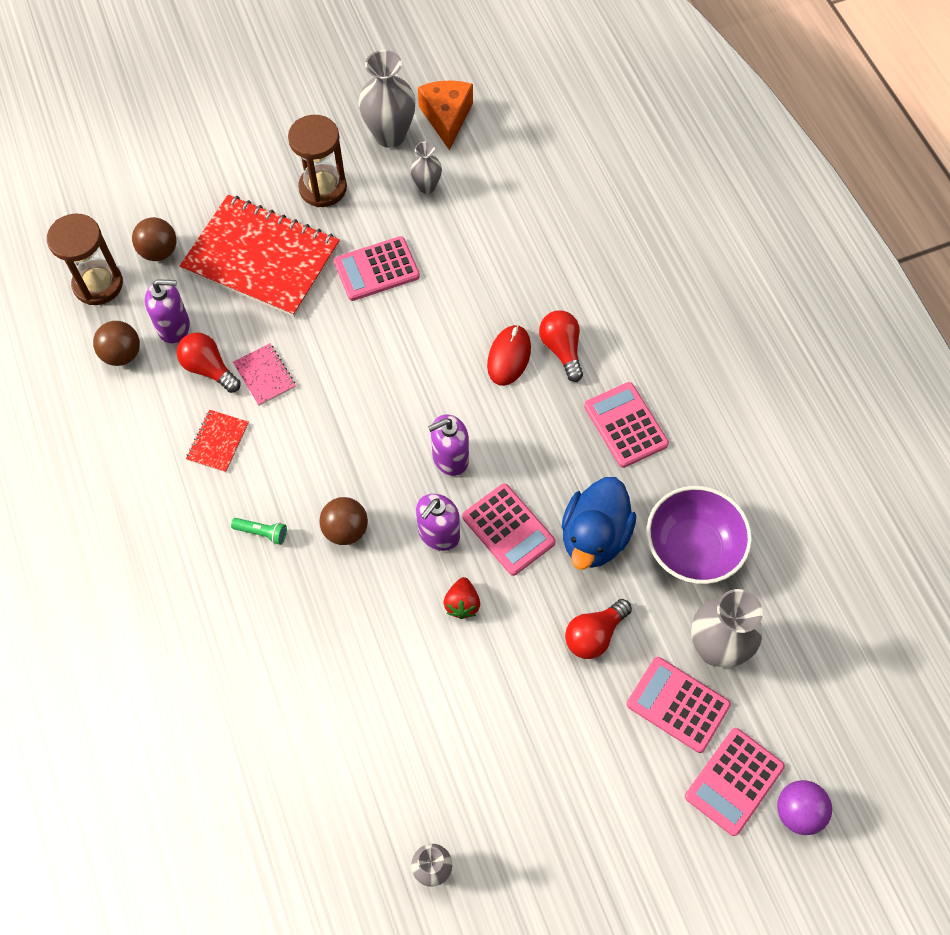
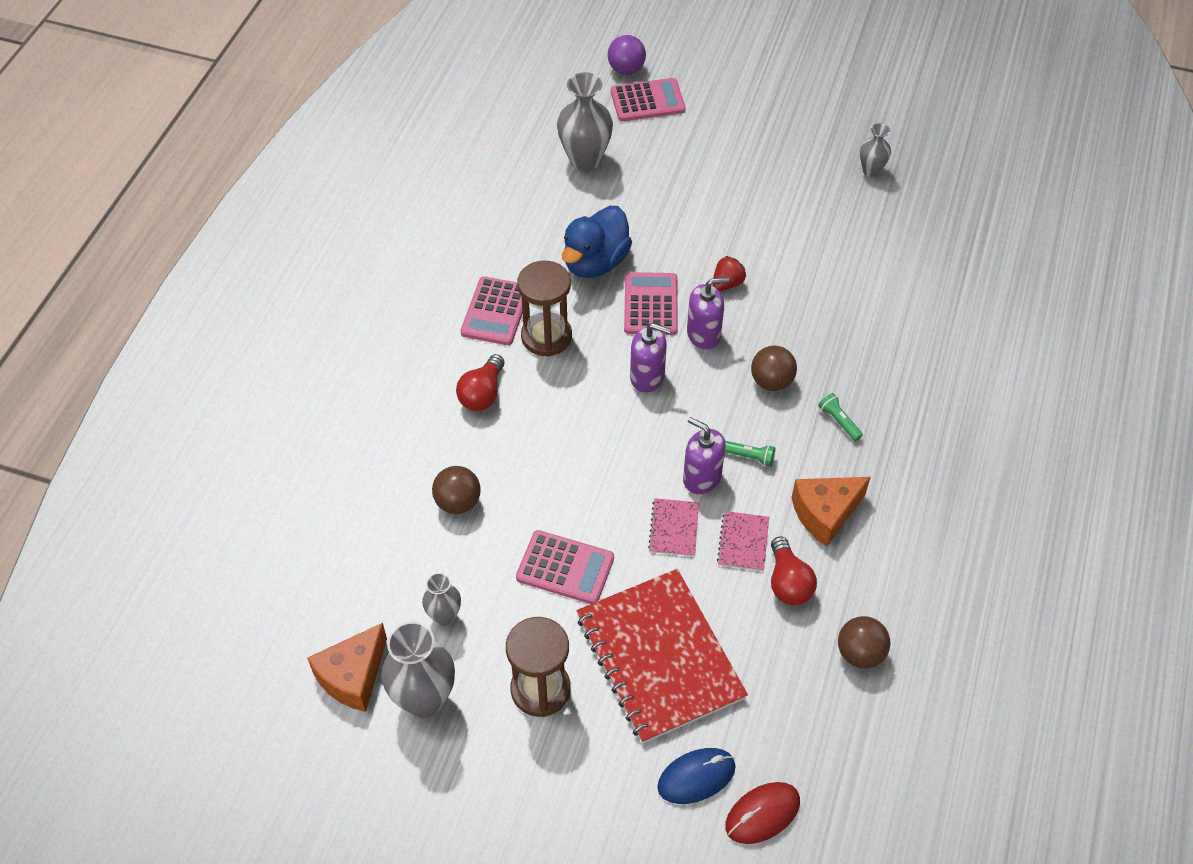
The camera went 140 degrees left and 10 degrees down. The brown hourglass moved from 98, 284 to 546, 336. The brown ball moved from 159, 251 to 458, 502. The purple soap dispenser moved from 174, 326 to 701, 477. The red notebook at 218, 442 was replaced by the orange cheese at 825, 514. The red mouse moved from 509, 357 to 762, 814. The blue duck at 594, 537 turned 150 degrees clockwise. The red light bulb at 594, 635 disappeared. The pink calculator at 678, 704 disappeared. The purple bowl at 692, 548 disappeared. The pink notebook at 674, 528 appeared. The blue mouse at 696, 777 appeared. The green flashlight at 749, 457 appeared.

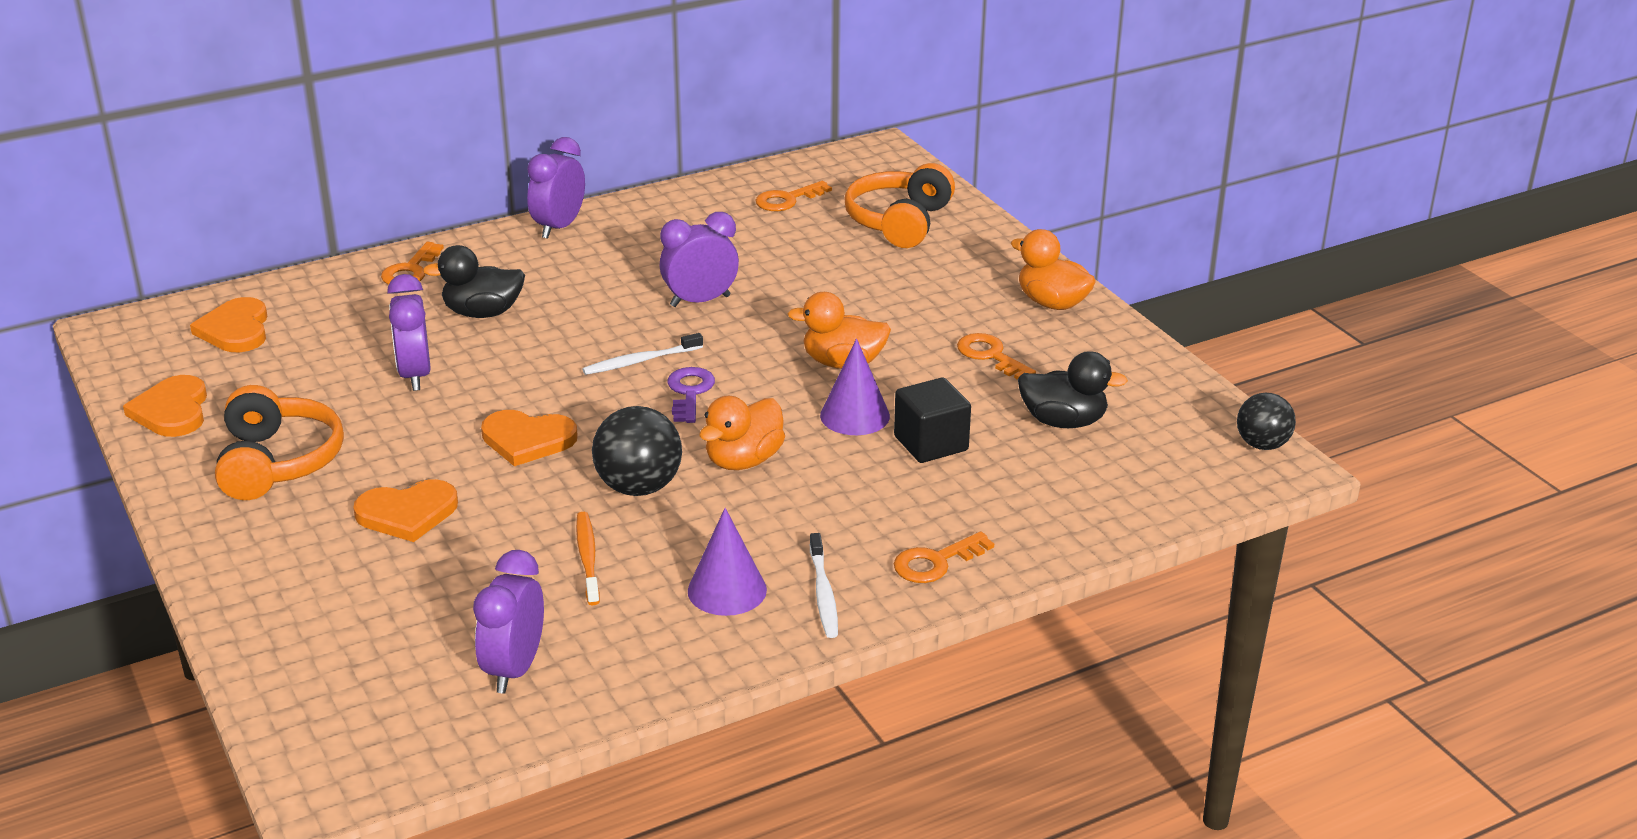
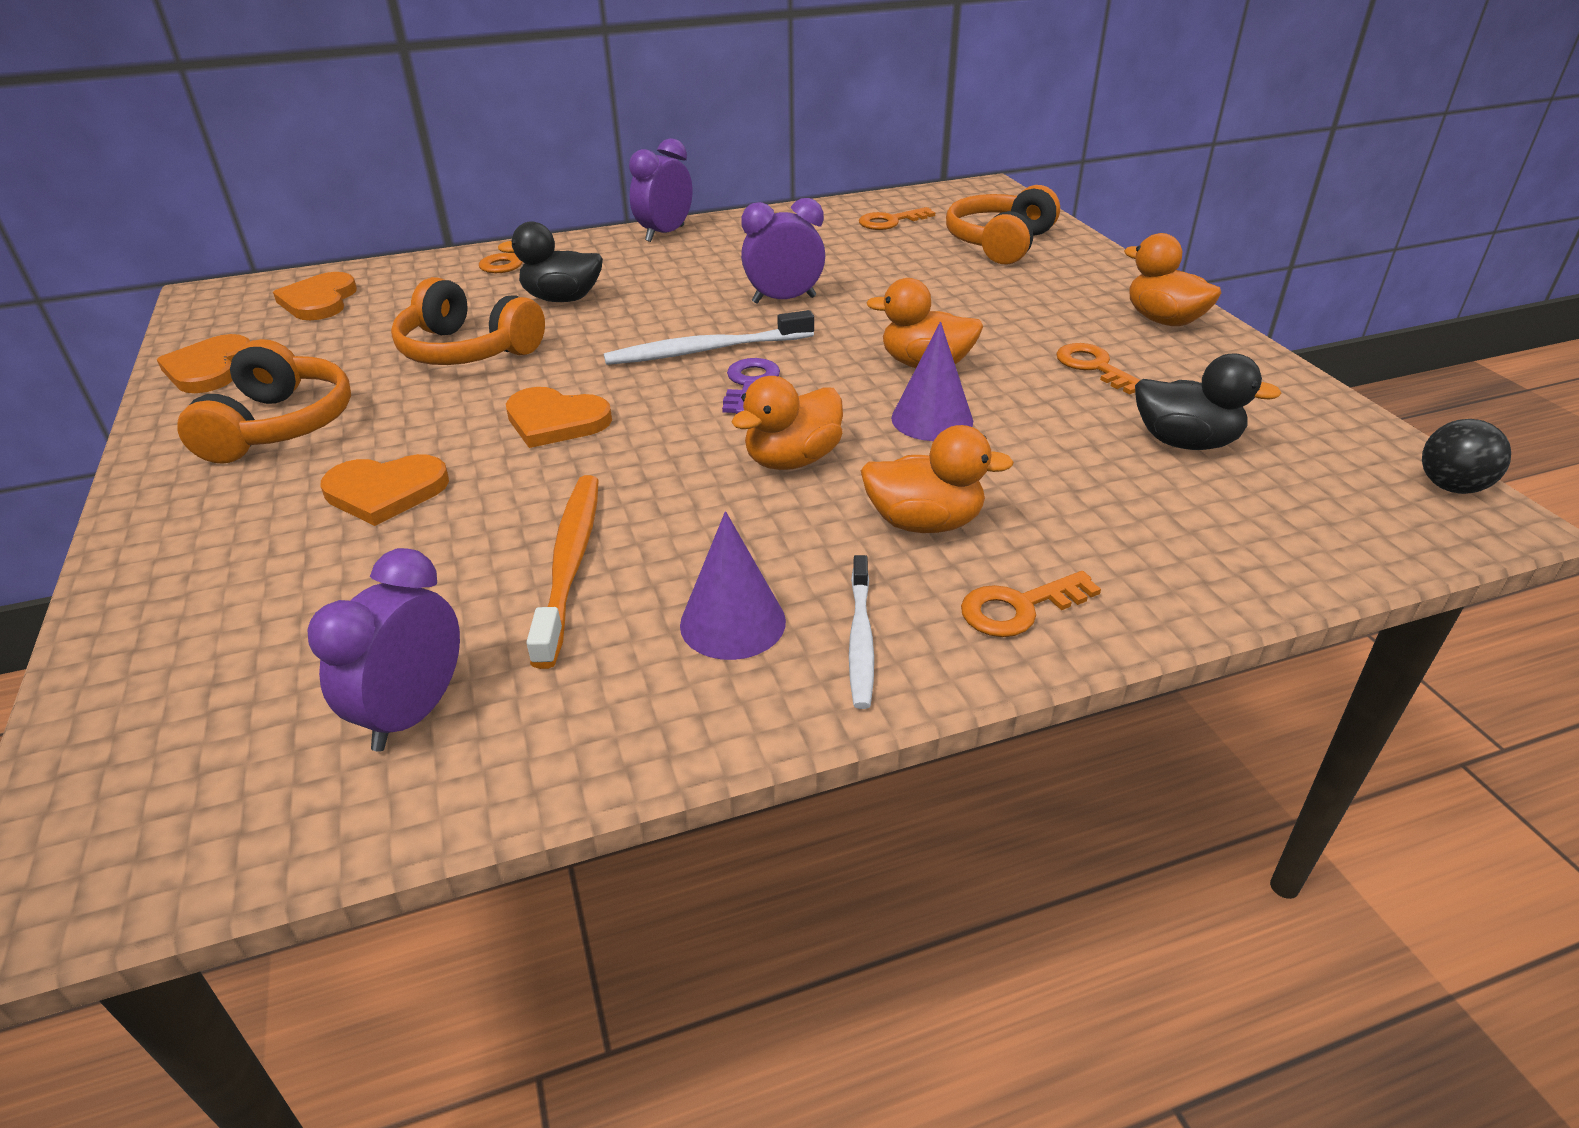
The camera went 10 degrees right and 5 degrees up. The purple clock at 415, 375 was replaced by the orange headphones at 468, 350. The orange toothbrush at 588, 558 changed to 1.56 times the size. The white toothbrush at 640, 361 changed to 1.56 times the size. The black ball at 639, 487 disappeared. The black cube at 931, 443 disappeared. The orange duck at 924, 523 appeared.

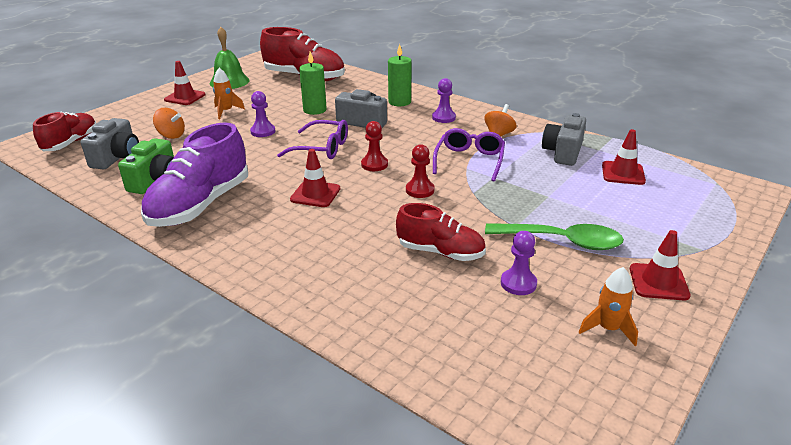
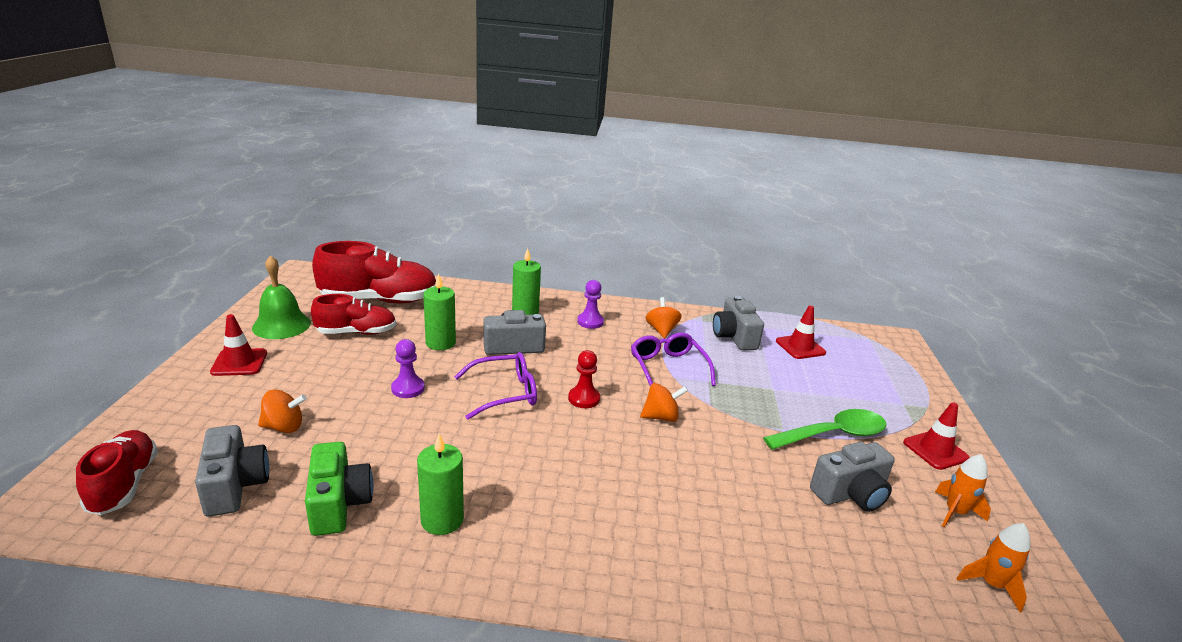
The camera went 35 degrees left and 5 degrees down. The purple shoe at 200, 205 was replaced by the green candle at 442, 520. The orange rocket moved from 226, 111 to 991, 585. The red traffic cone at 315, 194 disappeared. The red shoe moved from 440, 252 to 356, 332. The red pawn at 420, 190 was replaced by the orange spinning top at 661, 417. The purple pawn at 518, 283 was replaced by the grey camera at 850, 494.

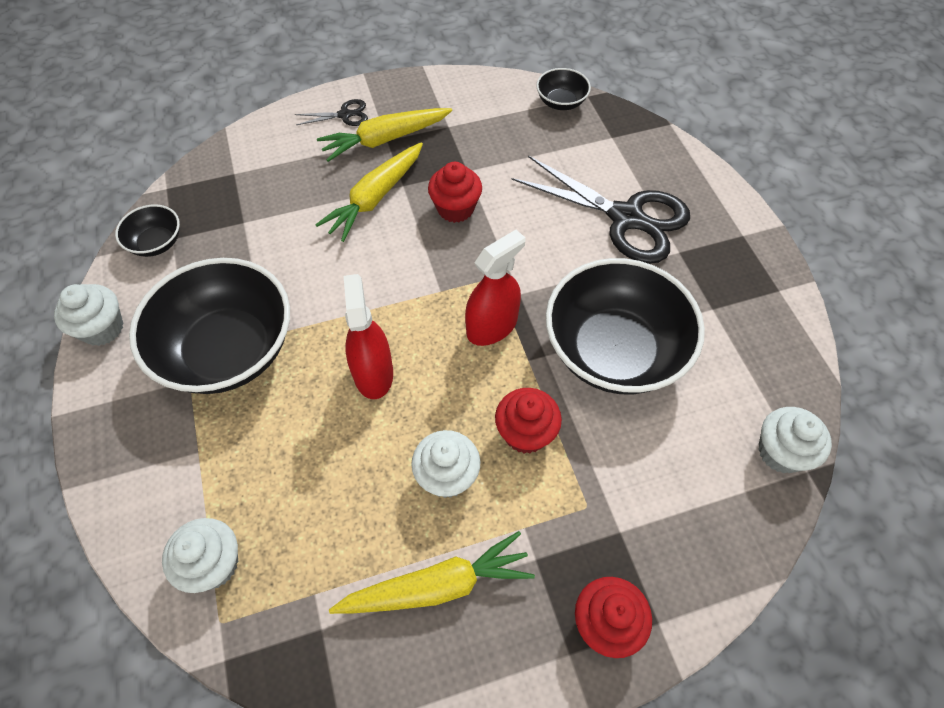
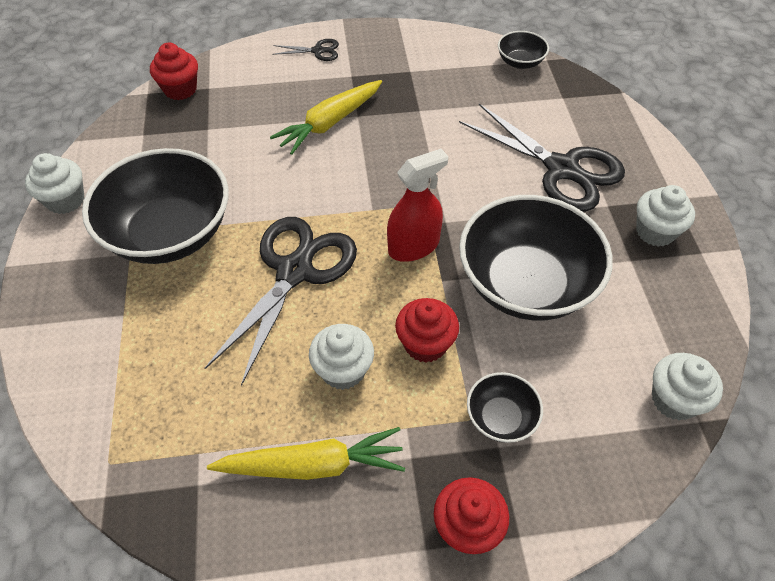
The camera went 10 degrees right and 5 degrees down. The black bowl moved from 156, 243 to 501, 418. The white cupcake moved from 214, 564 to 655, 232. The yellow carrot at 385, 140 disappeared. The red spray bottle at 373, 373 was replaced by the black scissors at 295, 271. The red cupcake moved from 455, 208 to 180, 89.

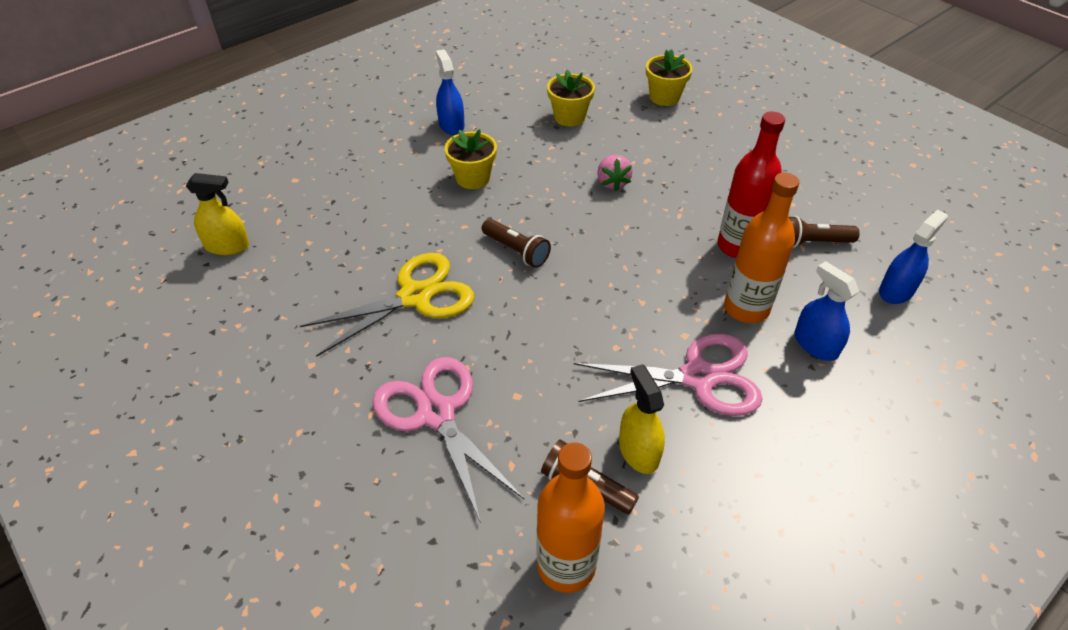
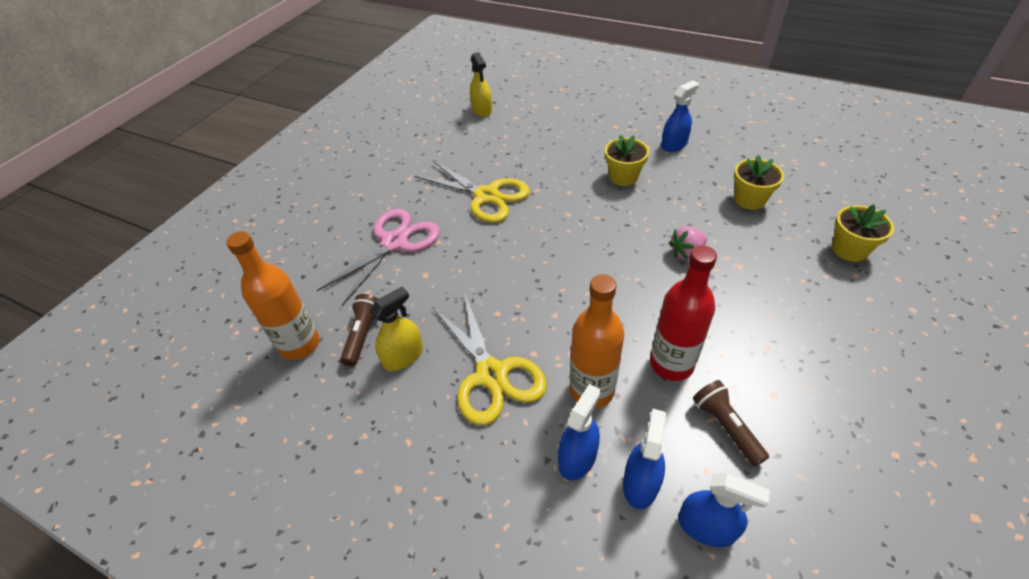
The camera went 70 degrees right and 0 degrees up. The brown flashlight at 516, 251 disappeared. The pink scissors at 698, 377 became the yellow scissors at 491, 375. The blue spray bottle at 640, 483 appeared.

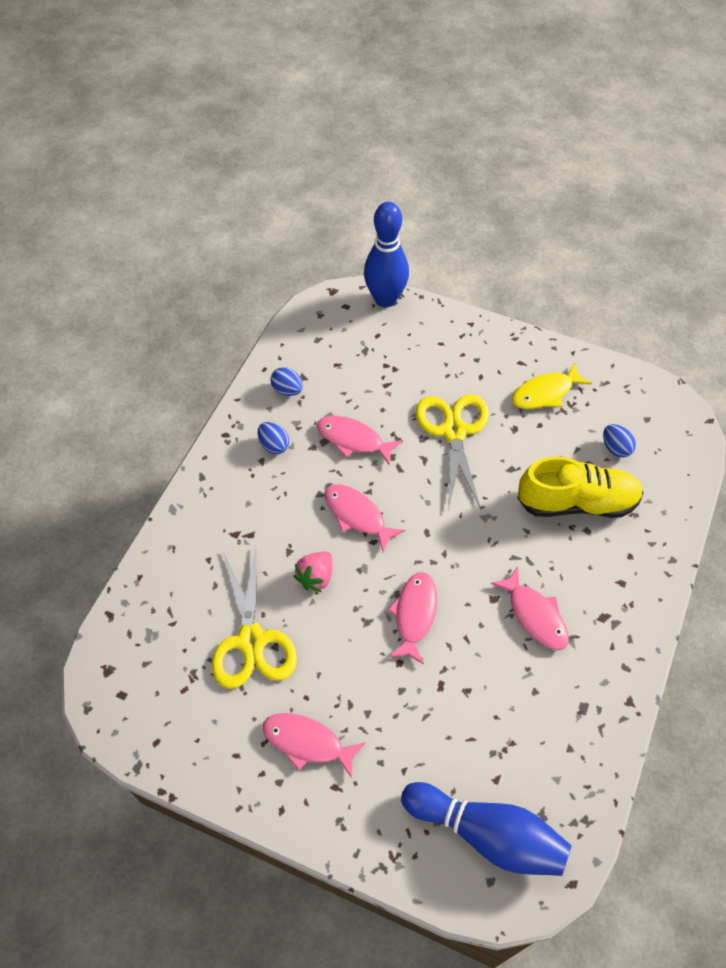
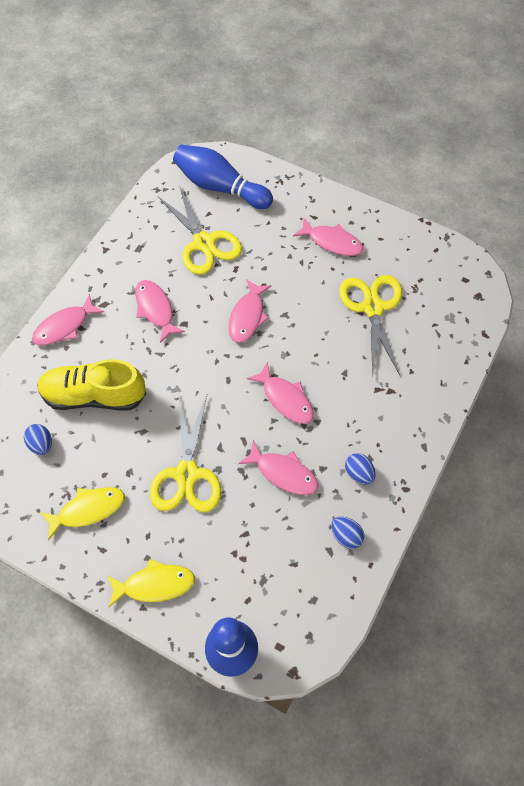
The camera went 175 degrees left and 5 degrees up. The pink strawberry at 316, 577 disappeared. The pink fish at 64, 326 appeared. The yellow fish at 155, 584 appeared. The yellow scissors at 204, 243 appeared.

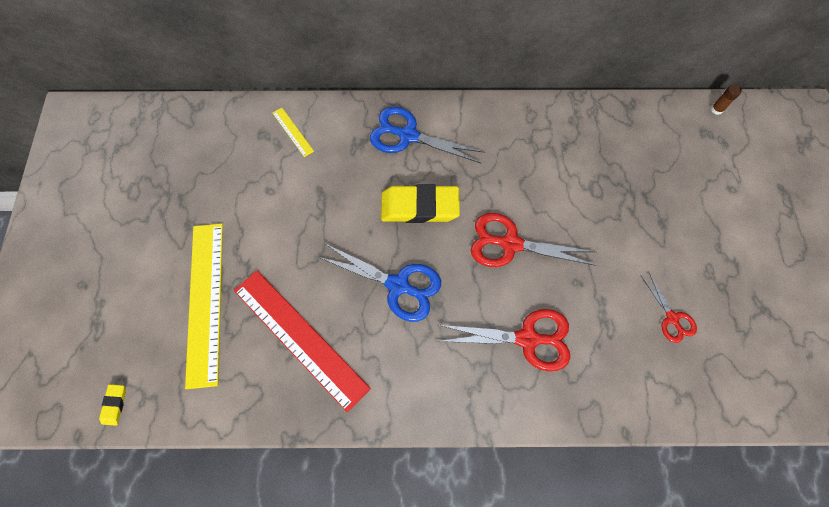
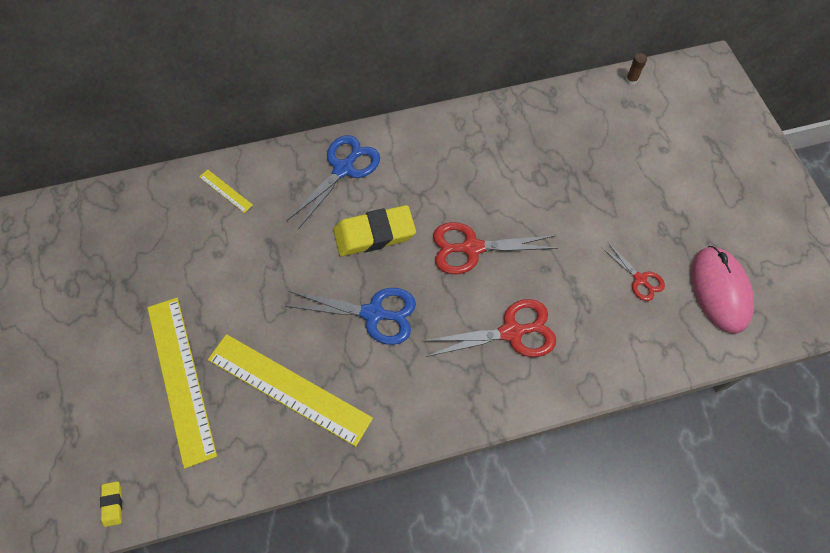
The camera went 15 degrees left and 5 degrees down. The red ruler at 300, 337 became the yellow ruler at 289, 388. The blue scissors at 407, 135 turned 120 degrees clockwise. The pink mouse at 720, 290 appeared.

